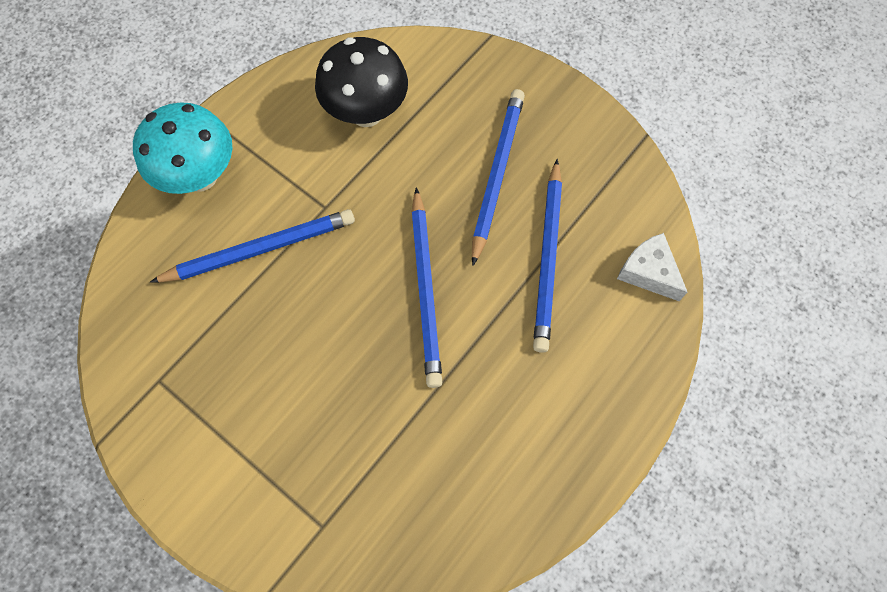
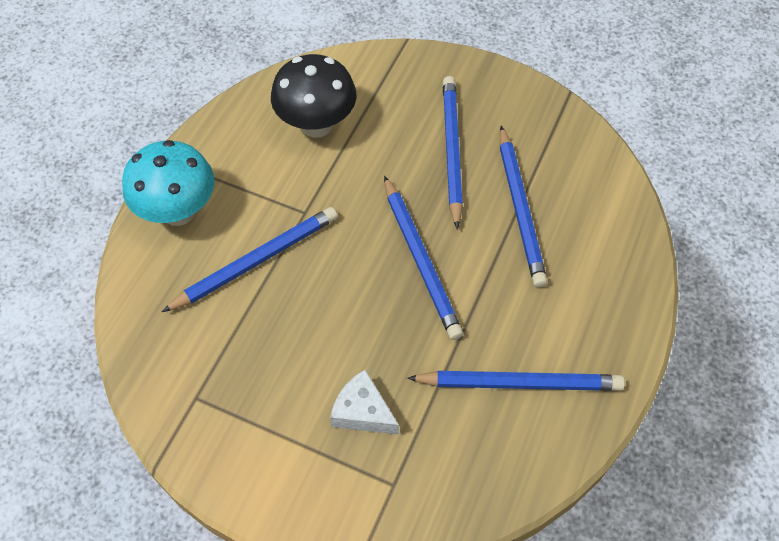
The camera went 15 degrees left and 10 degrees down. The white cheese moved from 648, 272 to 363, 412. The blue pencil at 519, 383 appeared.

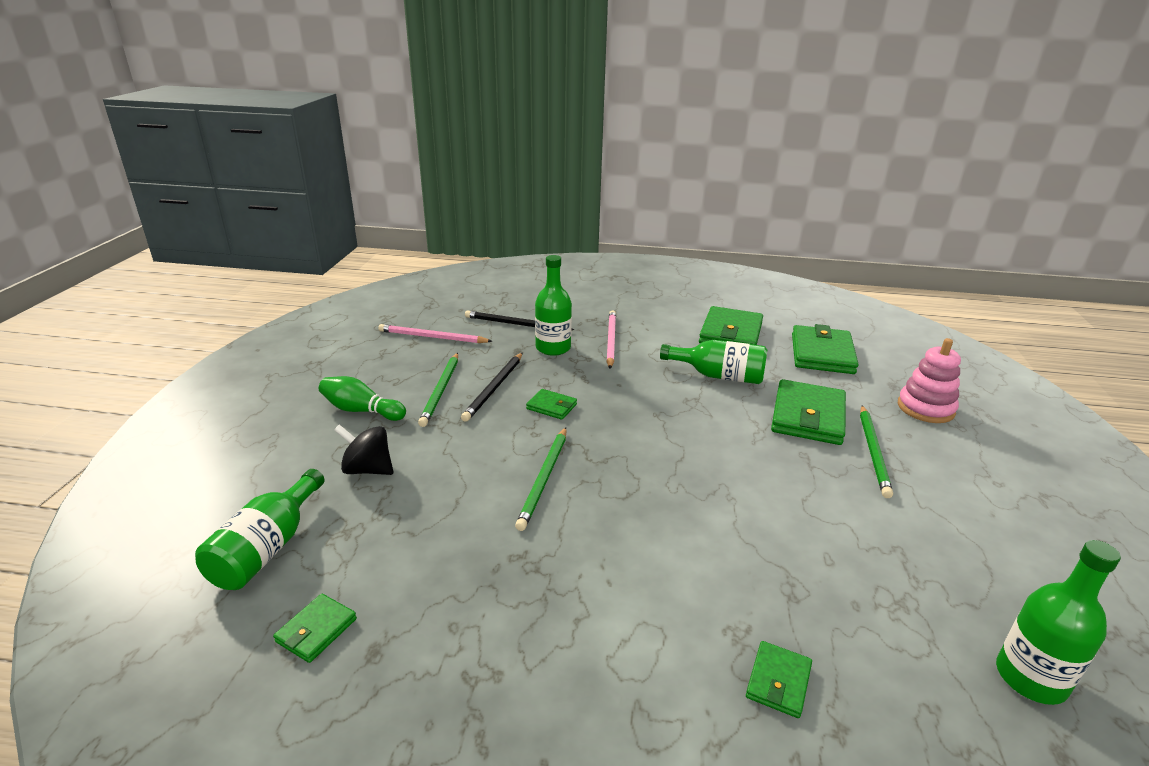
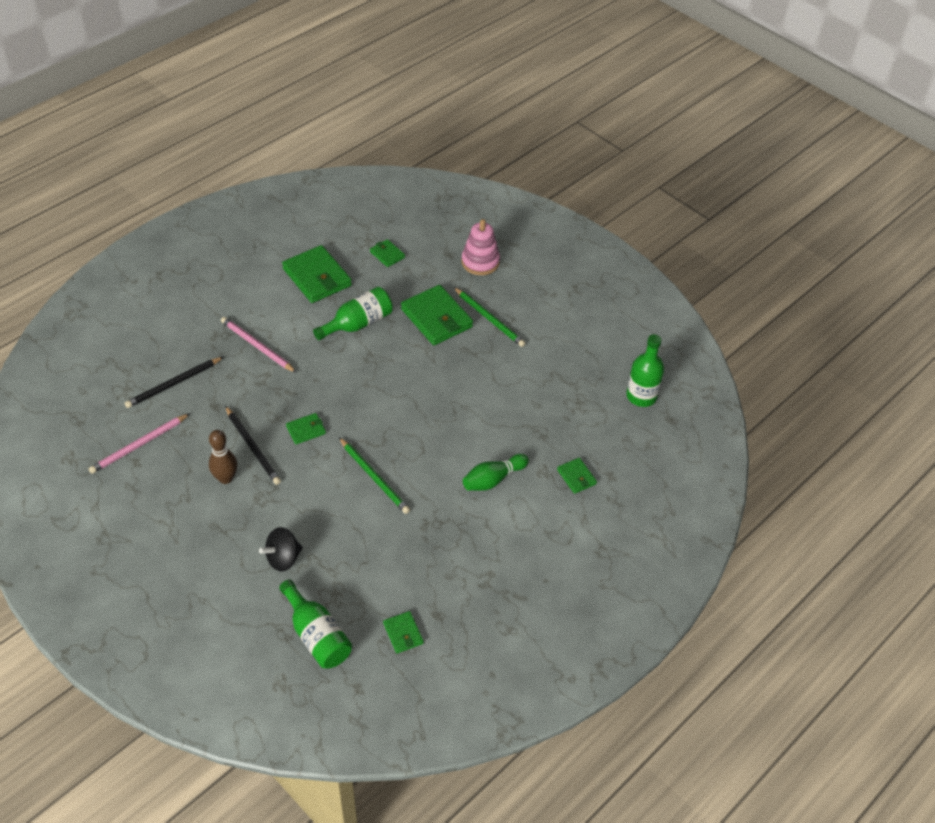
The camera went 55 degrees left and 20 degrees up. The green bowling pin moved from 361, 410 to 493, 479. The green pencil at 441, 391 was replaced by the brown bowling pin at 226, 478. The green bottle at 553, 348 disappeared. The green wallet at 822, 354 changed to 0.50 times the size.

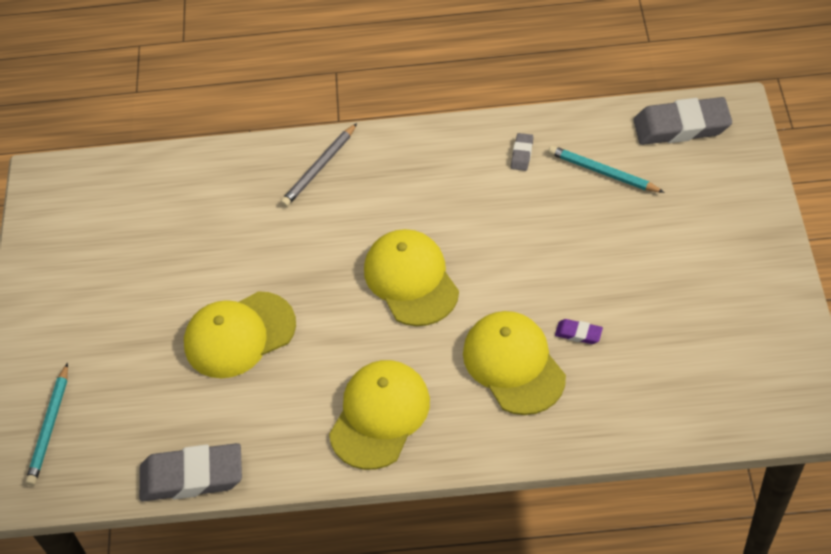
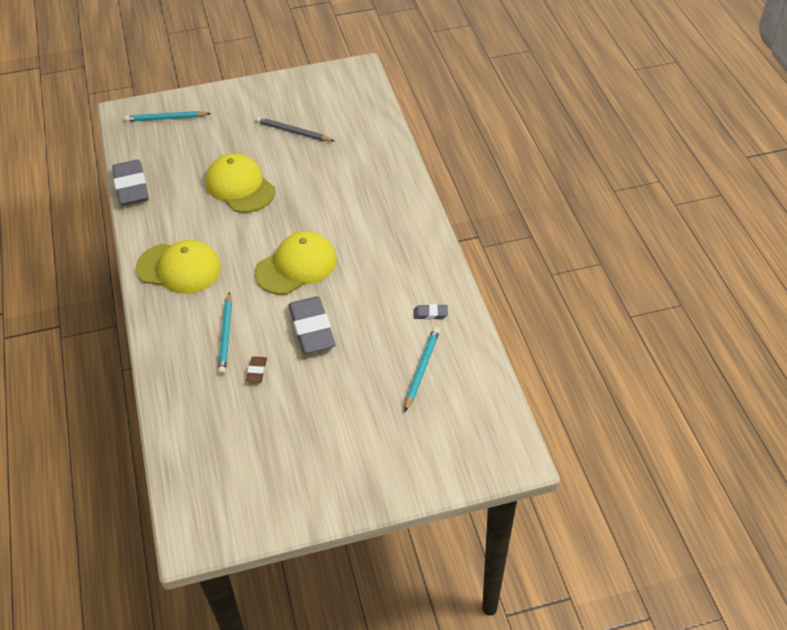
The camera went 75 degrees right and 5 degrees down. The grey pencil moved from 319, 168 to 293, 132. The yellow cap at 513, 364 was replaced by the turquoise pencil at 226, 335. The purple eraser at 578, 333 became the brown eraser at 257, 371. The grey eraser moved from 681, 126 to 312, 329.

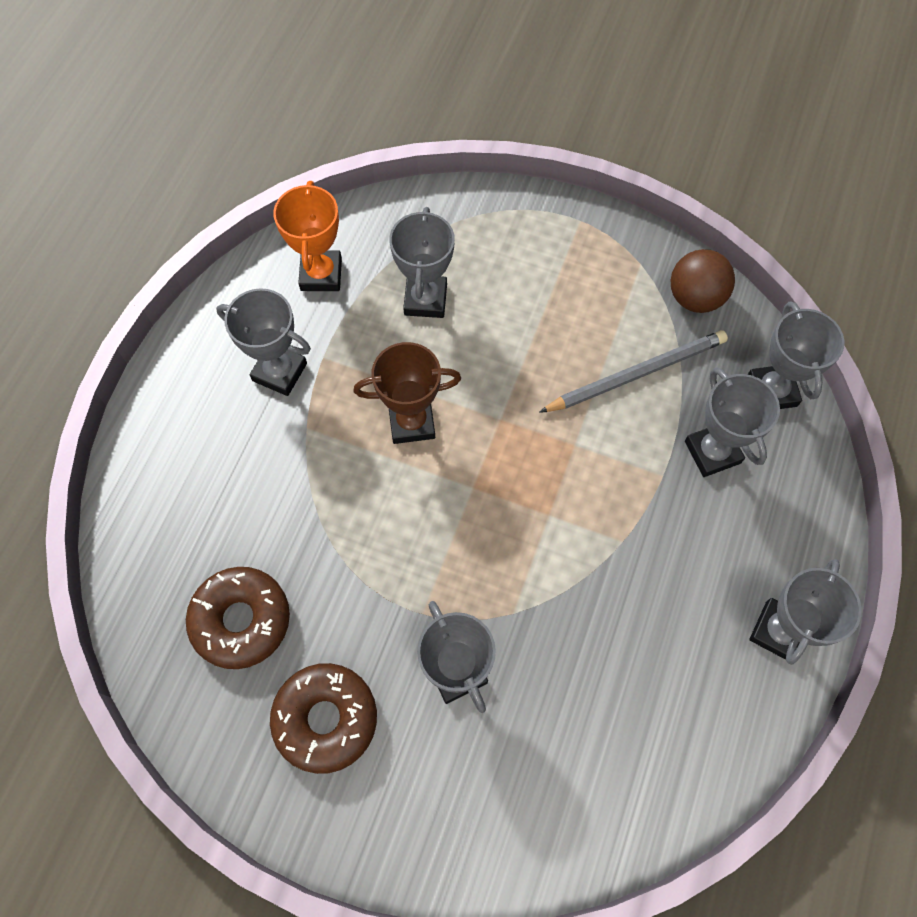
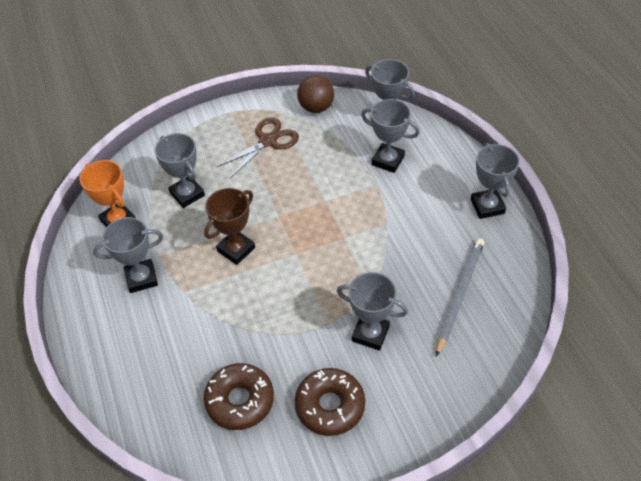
The camera went 40 degrees left and 15 degrees down. The grey pencil moved from 637, 374 to 459, 295. The brown scissors at 267, 141 appeared.

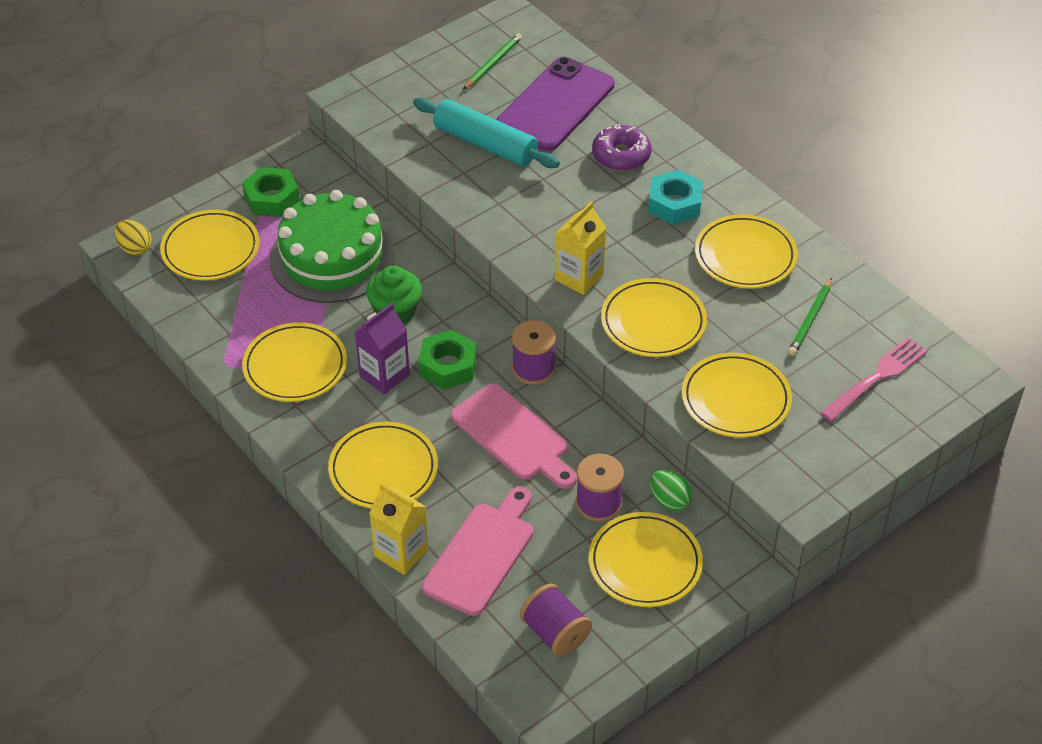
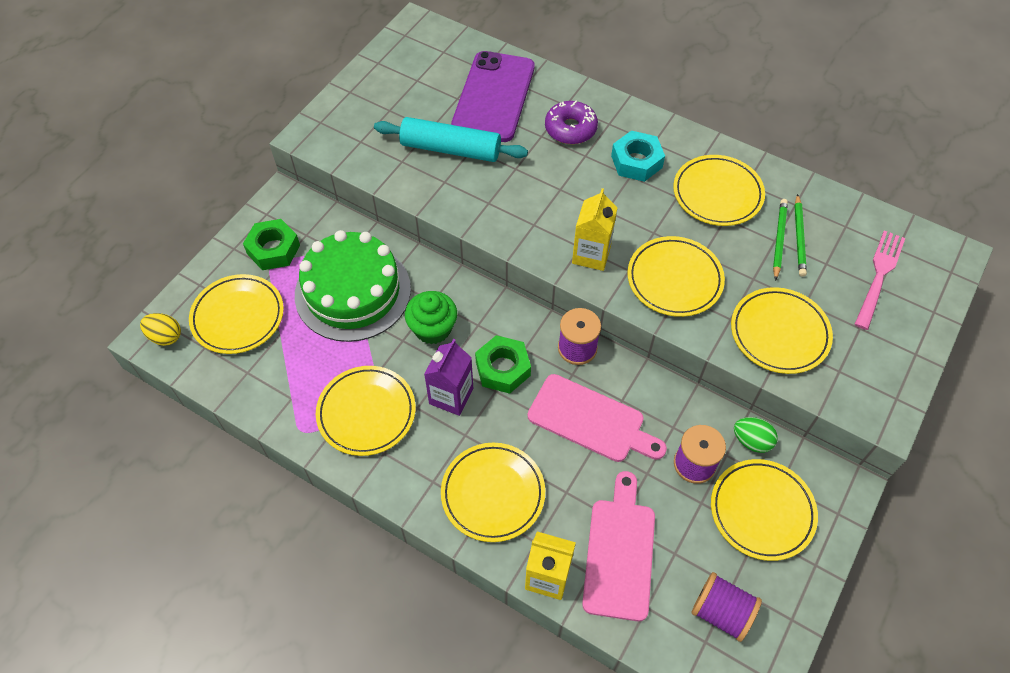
The camera went 20 degrees left and 10 degrees up. The green pencil moved from 493, 63 to 779, 239.

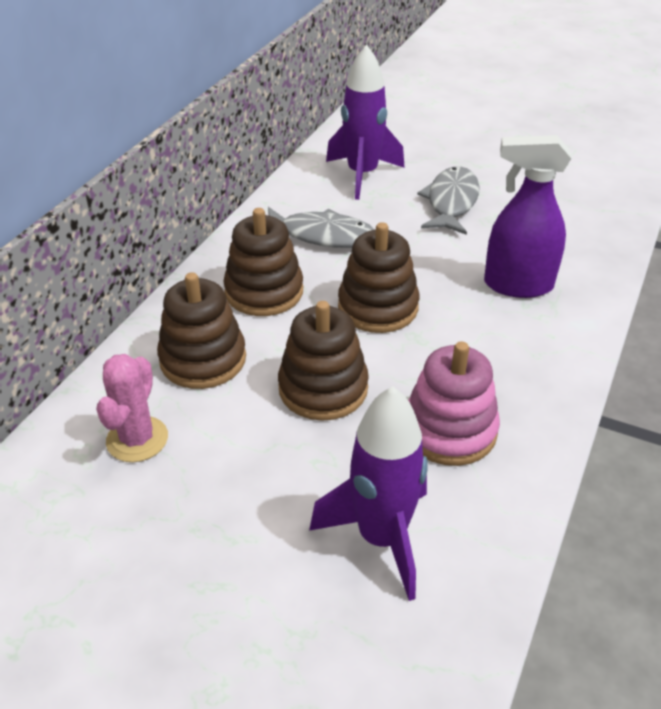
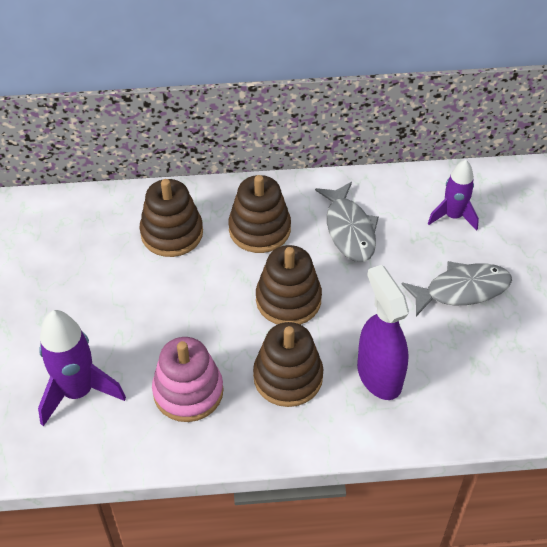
The camera went 60 degrees right and 10 degrees up. The pink cactus at 137, 439 disappeared. The brown stacking toy moved from 323, 388 to 288, 377. The purple rocket at 362, 175 changed to 0.66 times the size.

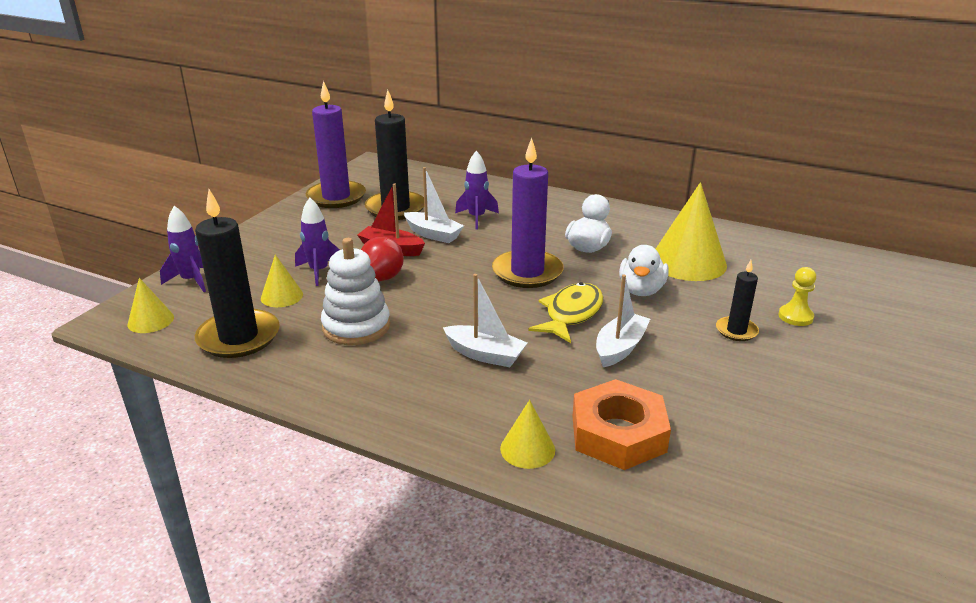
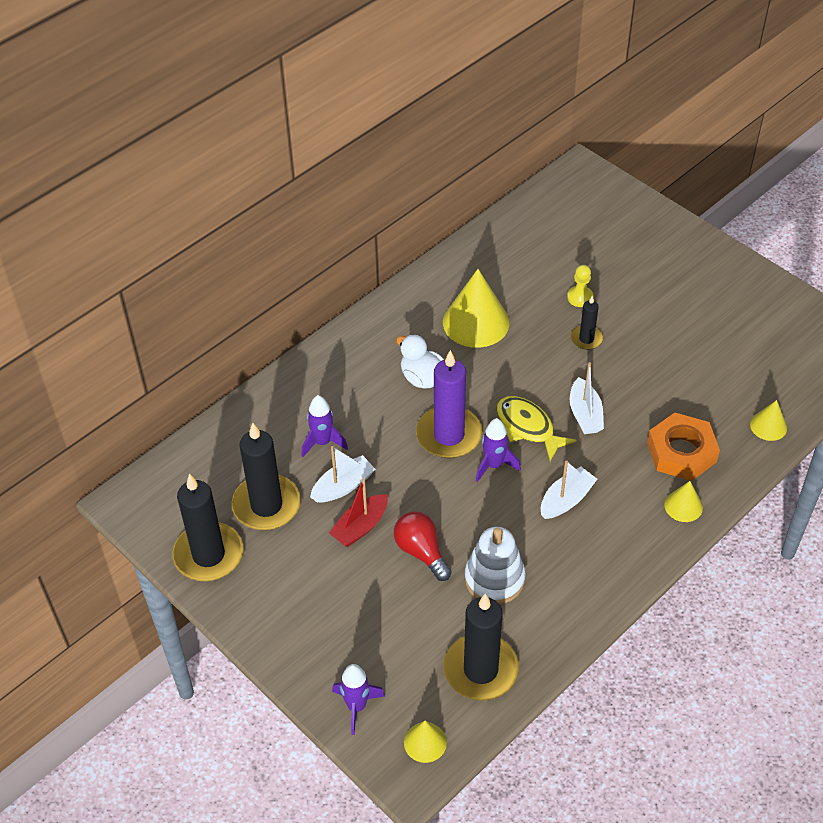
The camera went 70 degrees left and 20 degrees up. The yellow cone moved from 282, 296 to 768, 426. The purple rocket moved from 319, 271 to 494, 465. The purple candle at 336, 197 became the black candle at 208, 555. The white boat at 620, 348 turned 150 degrees counterclockwise. The white duck at 641, 290 disappeared.

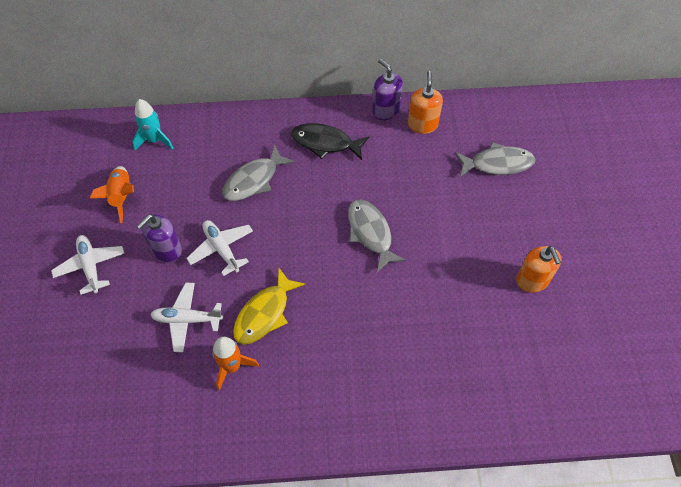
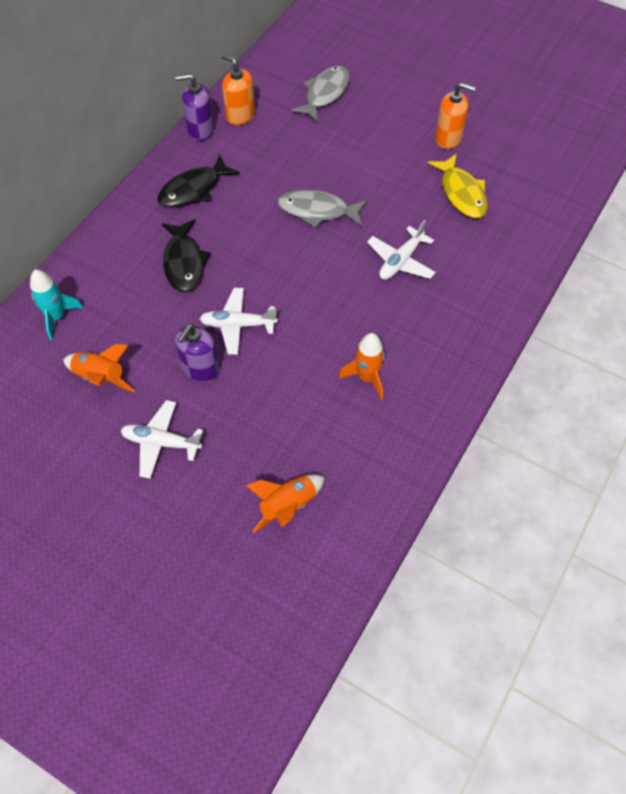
The camera went 55 degrees left and 0 degrees up. The purple soap dispenser at 167, 250 turned 45 degrees clockwise. The white plane moved from 187, 319 to 401, 261. The grey fish at 254, 180 became the black fish at 184, 262. The yellow fish moved from 264, 313 to 461, 193. The orange rocket at 288, 506 appeared.

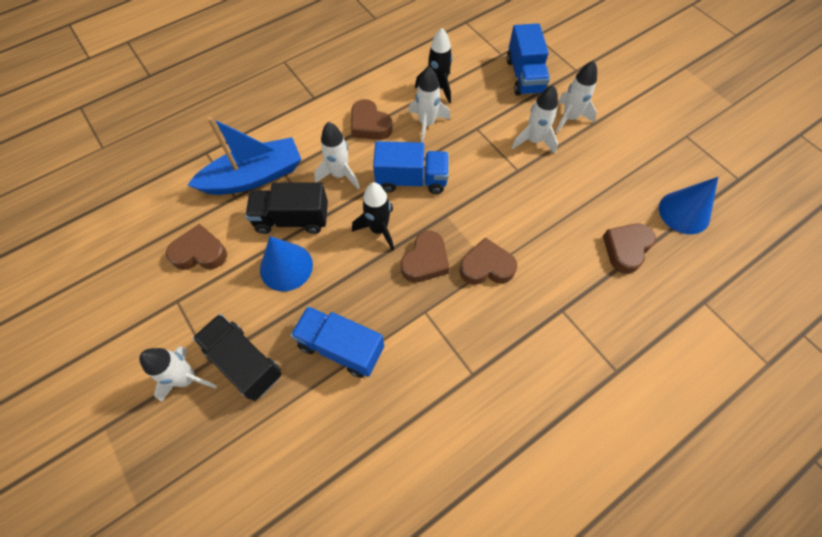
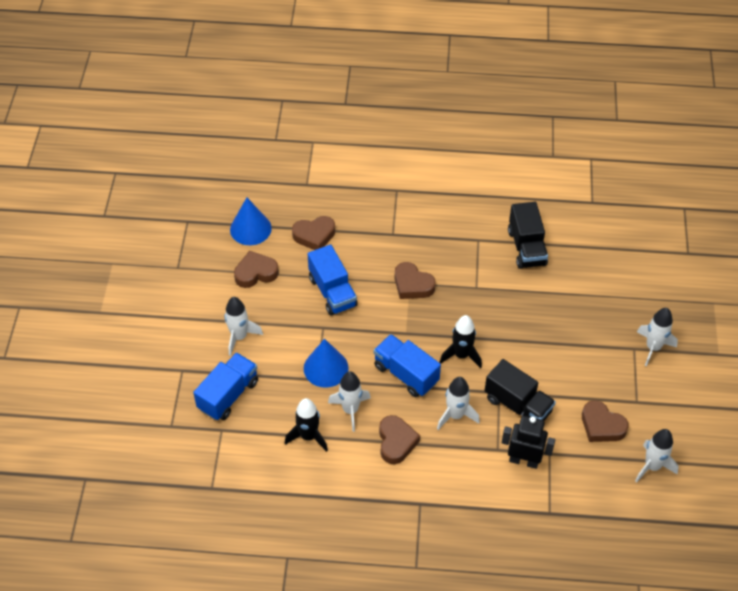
The camera went 140 degrees left and 10 degrees down. The blue boat at 254, 177 was replaced by the black robot at 523, 460. The black truck moved from 244, 362 to 526, 247. The blue cone moved from 286, 267 to 326, 368. The blue truck moved from 341, 347 to 332, 292. The brown heart moved from 425, 261 to 255, 273. The white rocket moved from 534, 141 to 652, 466.

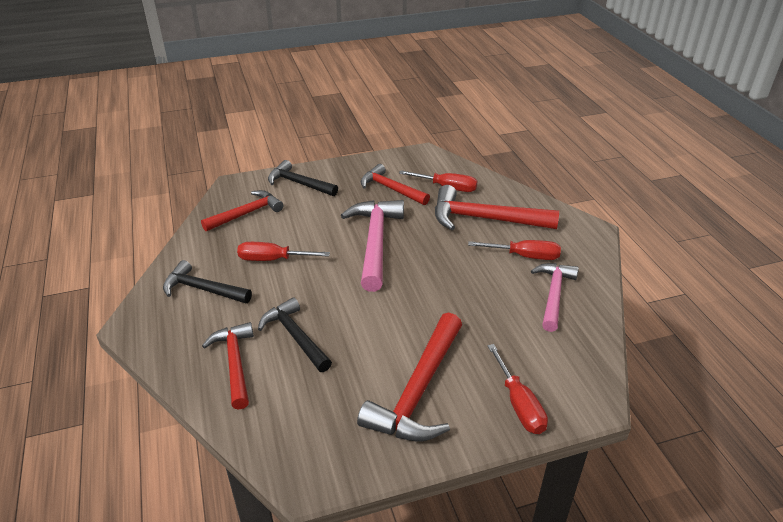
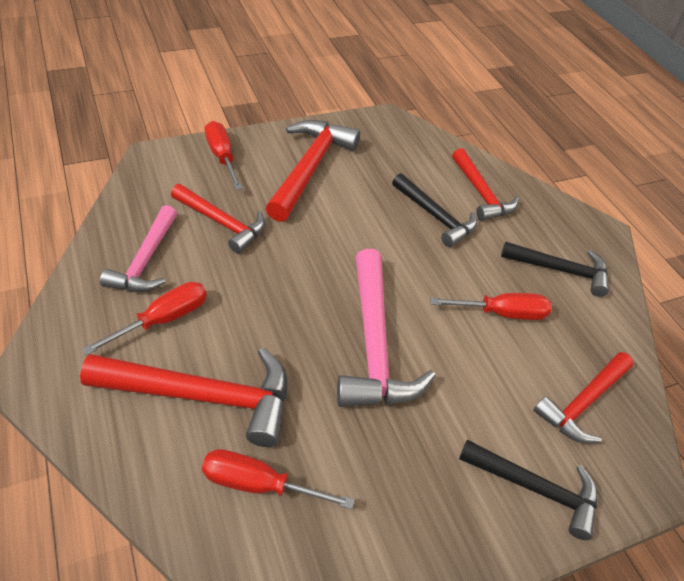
The camera went 170 degrees right and 10 degrees up. The red hammer moved from 391, 189 to 222, 223. The red screwdriver at 524, 256 turned 135 degrees clockwise.

